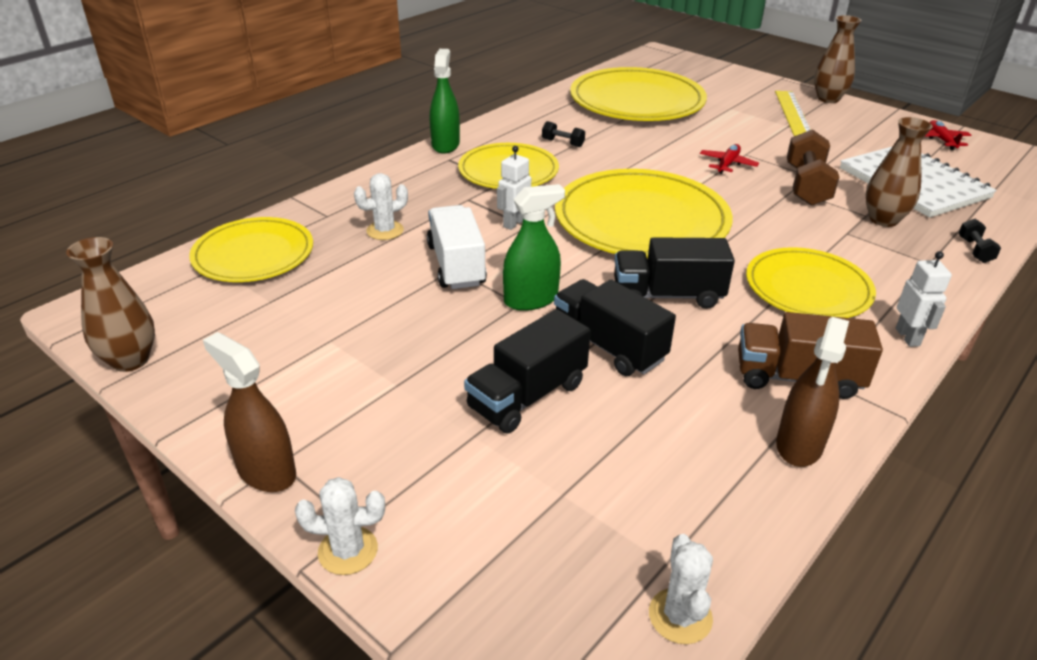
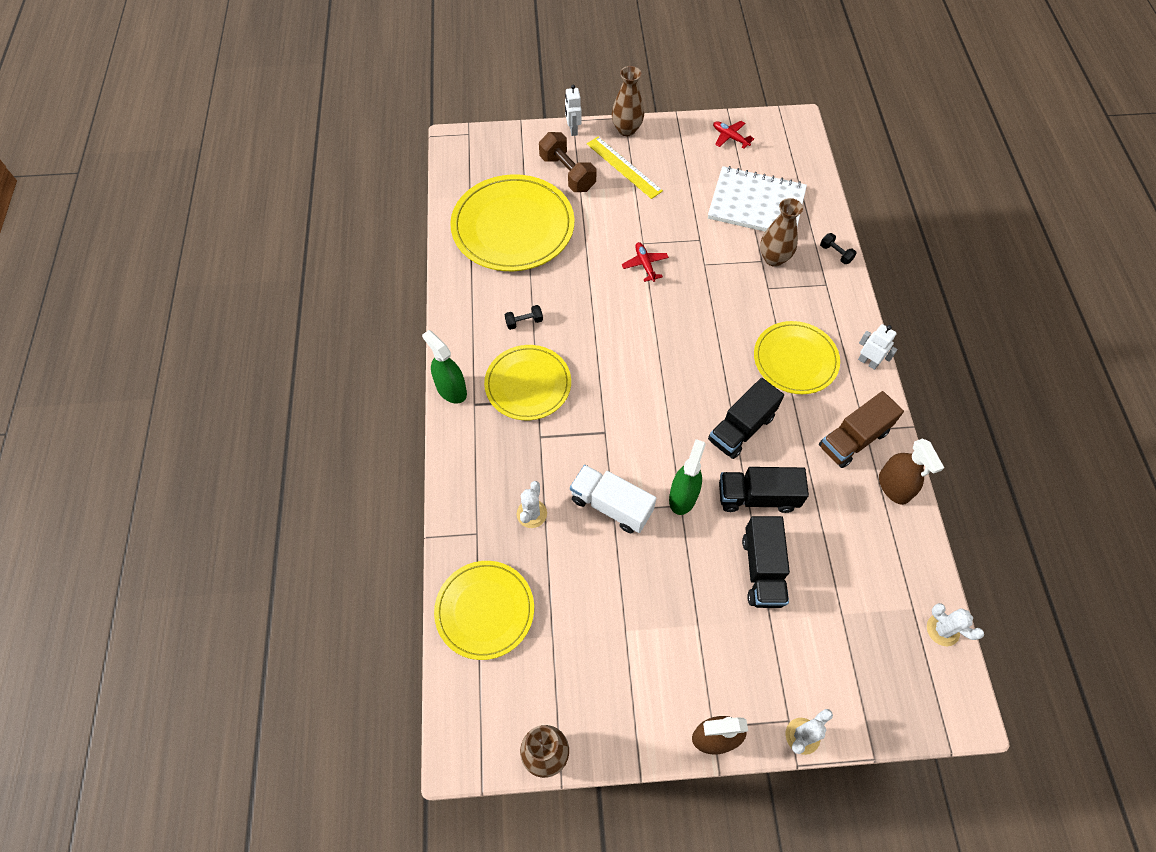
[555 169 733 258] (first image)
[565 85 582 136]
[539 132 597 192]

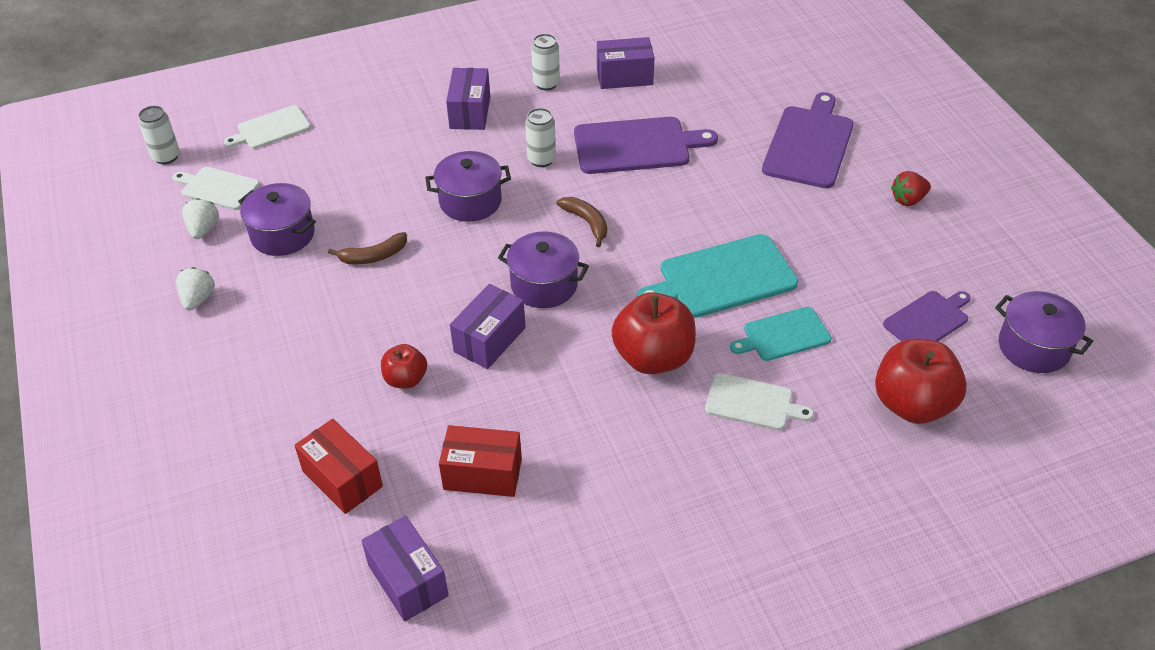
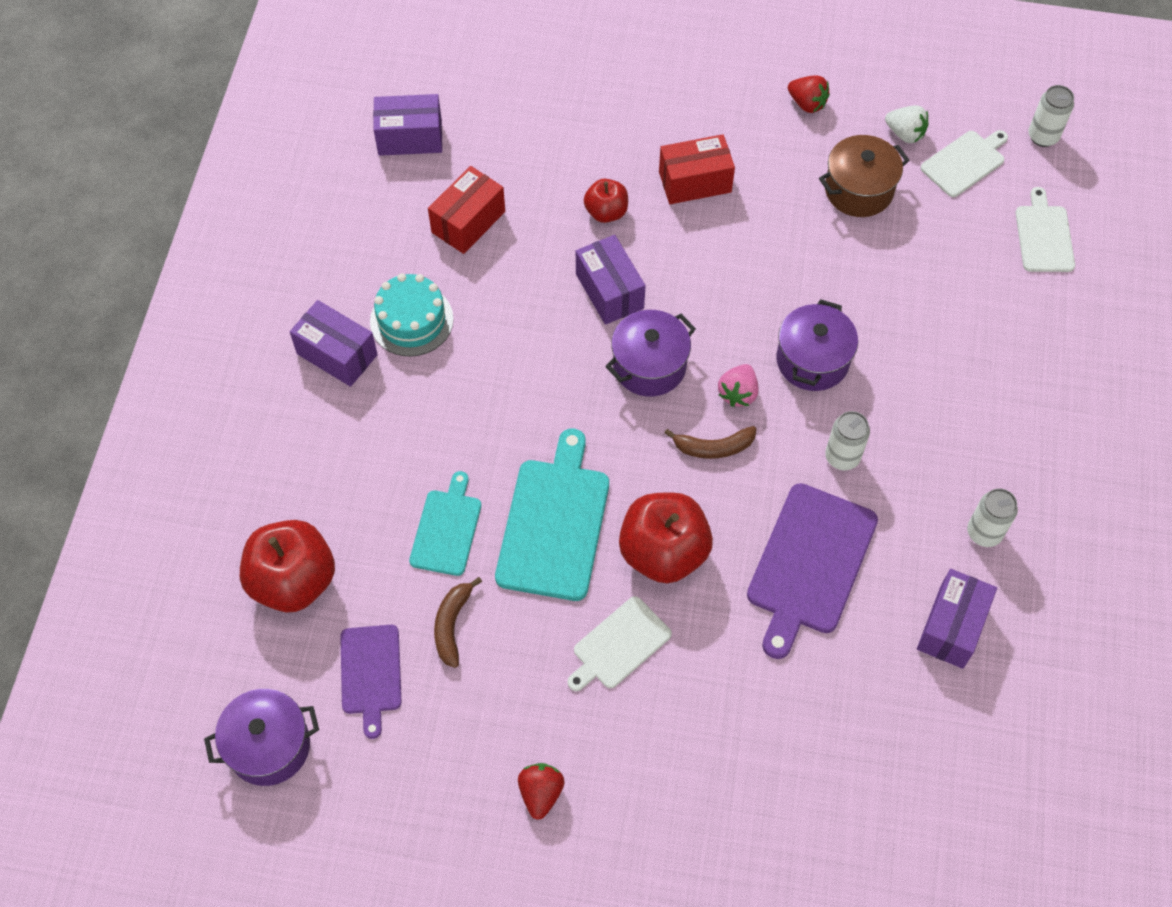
[762 92 854 188] (first image)
[370 273 454 356]
[718 364 758 407]
[659 134 735 204]
[434 577 482 668]
[290 300 378 387]
[619 492 713 584]
[567 596 672 691]
[788 75 830 113]
[819 135 910 217]

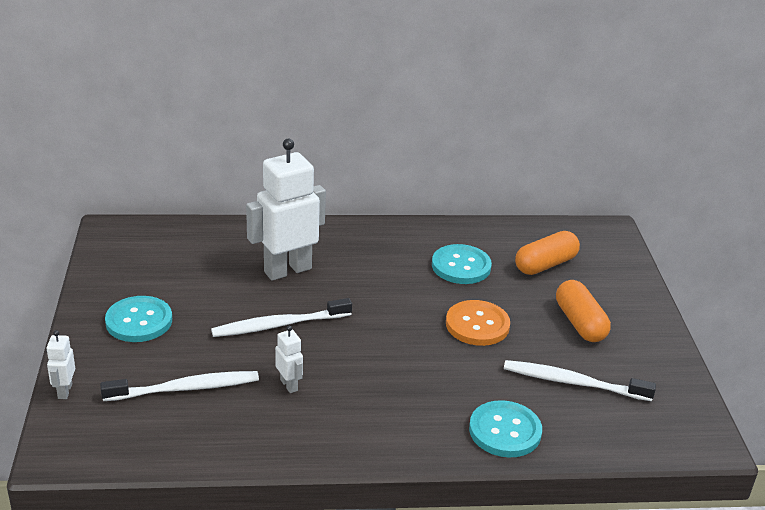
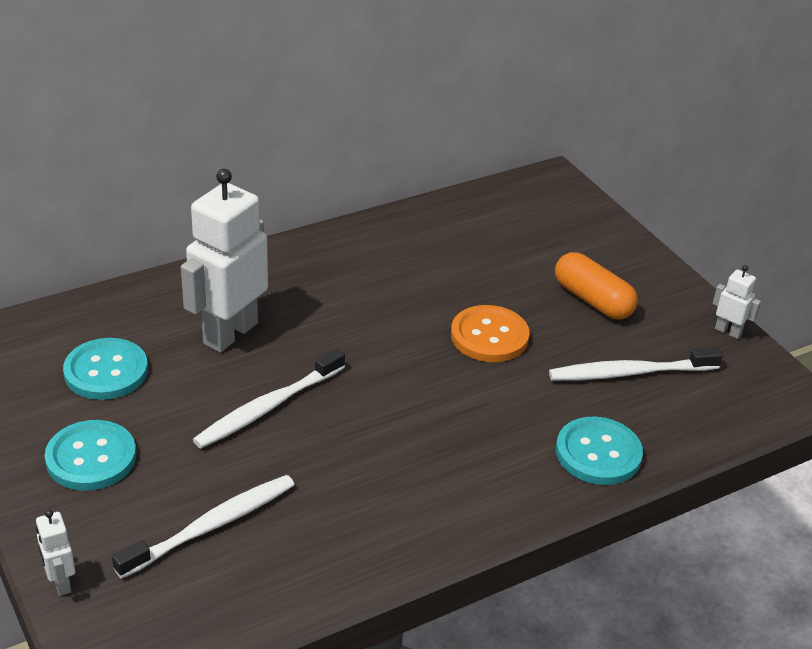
[515 231 580 275] (first image)
[713 265 761 339]
[63 338 148 400]

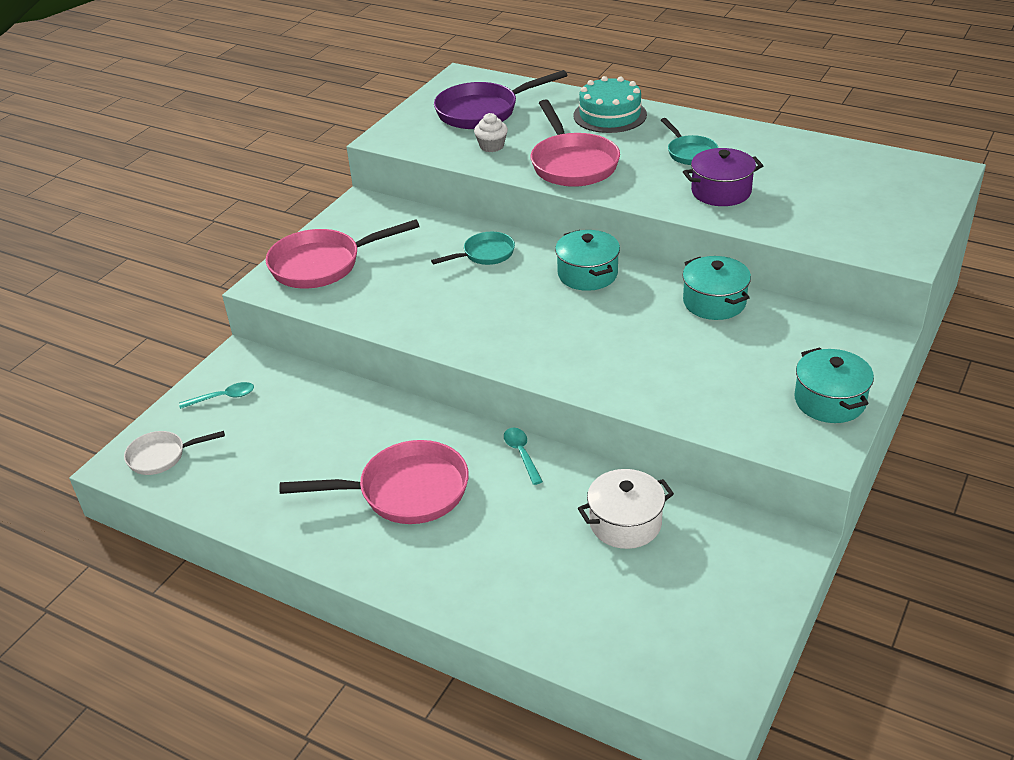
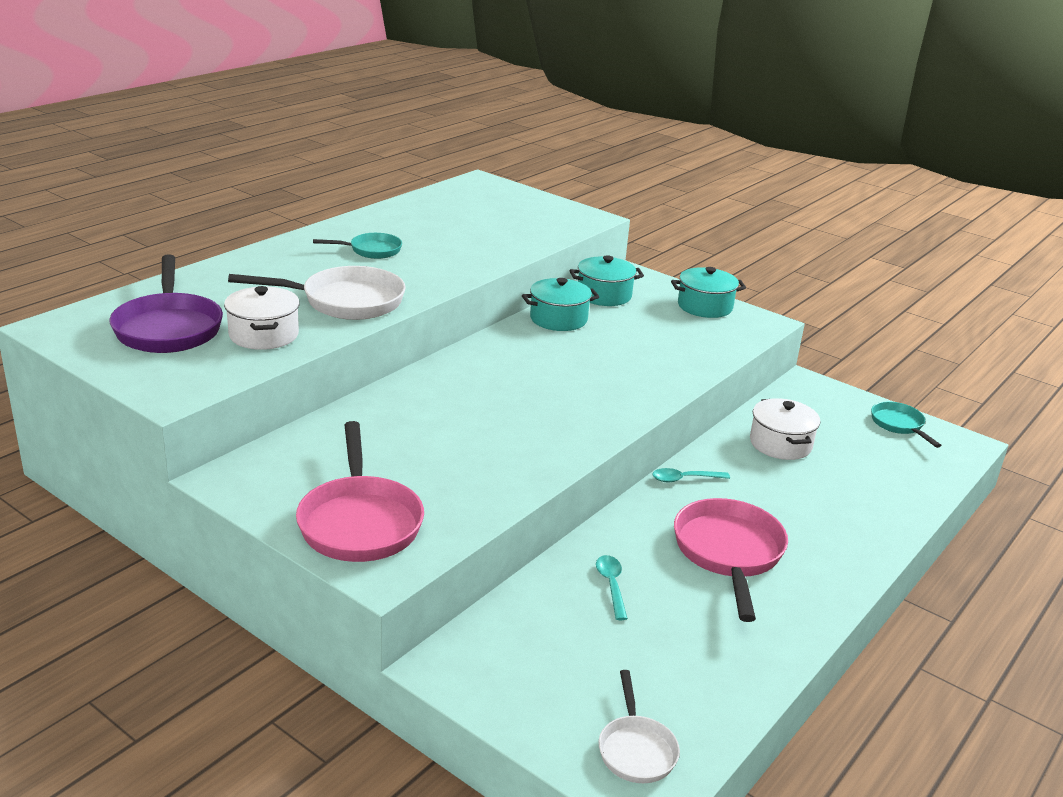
[574 76 647 133] (first image)
[683 148 763 206] (first image)
[596 555 628 620]
[871 402 942 448]
[569 255 644 306]
[224 286 300 350]
[228 266 406 320]

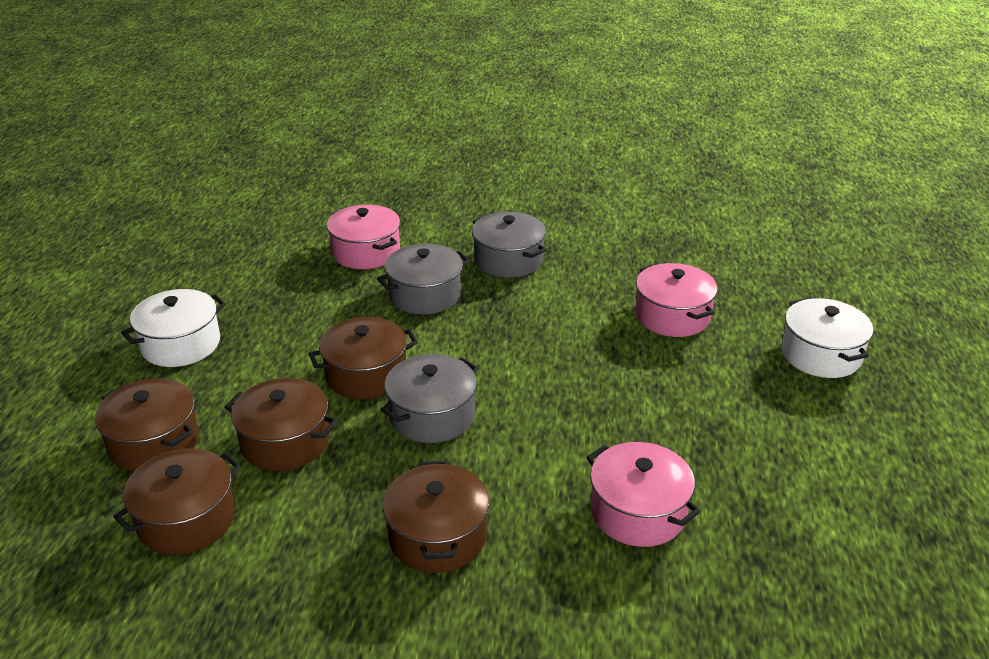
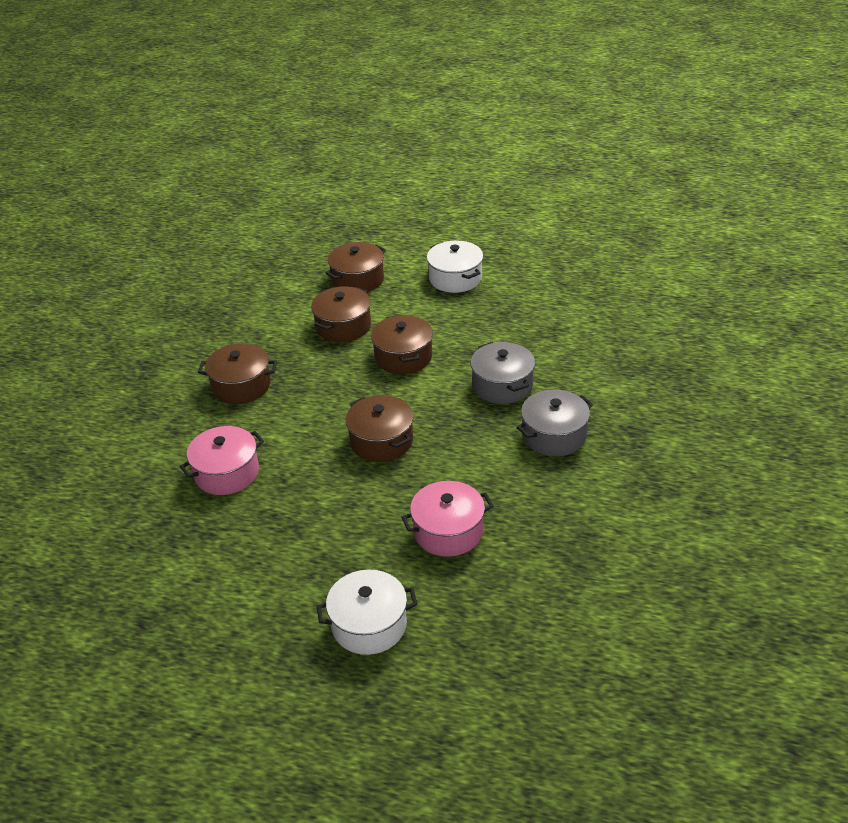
[327 205 400 269] (first image)
[381 354 478 443] (first image)
[345 395 414 462]

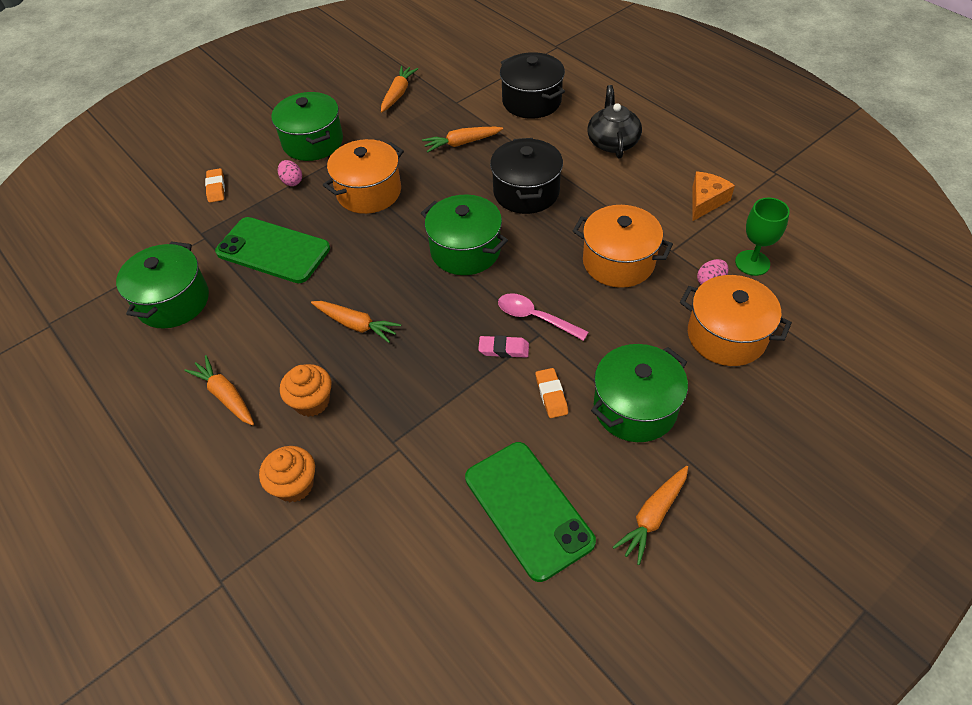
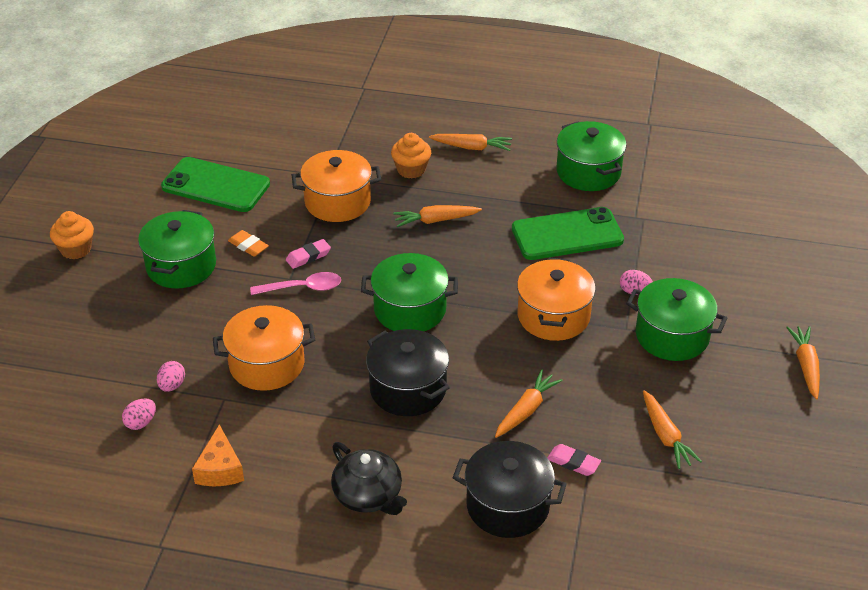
[205 168 225 203] (first image)
[547 444 601 476]
[50 211 94 260]
[786 326 820 399]
[292 150 381 222]
[122 399 156 430]

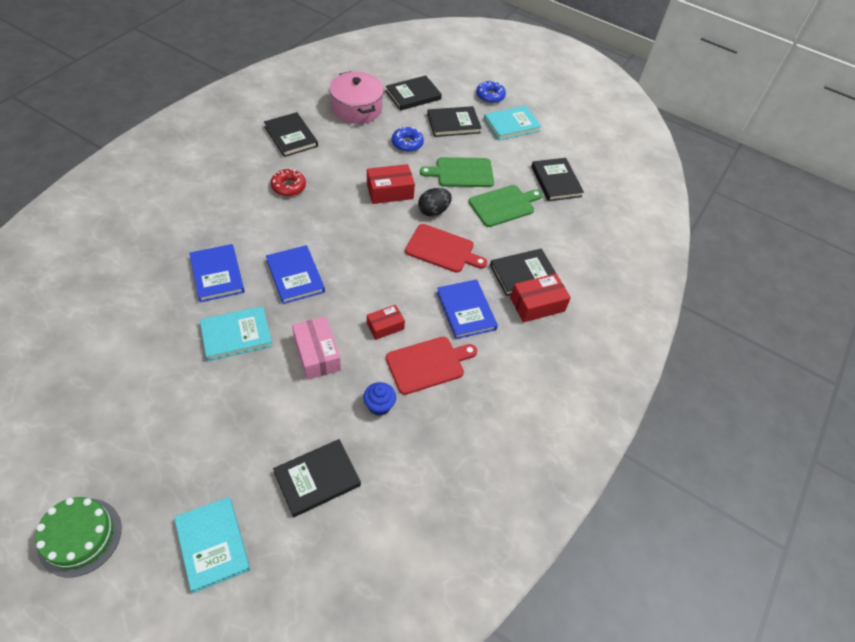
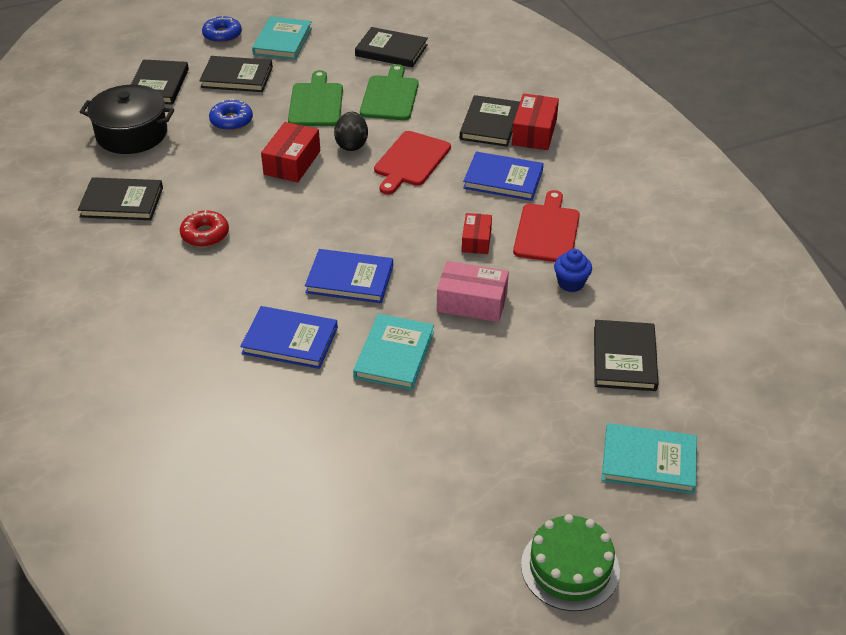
[80 84 174 154]
[374 131 451 195]
[288 70 343 126]
[199 56 273 92]

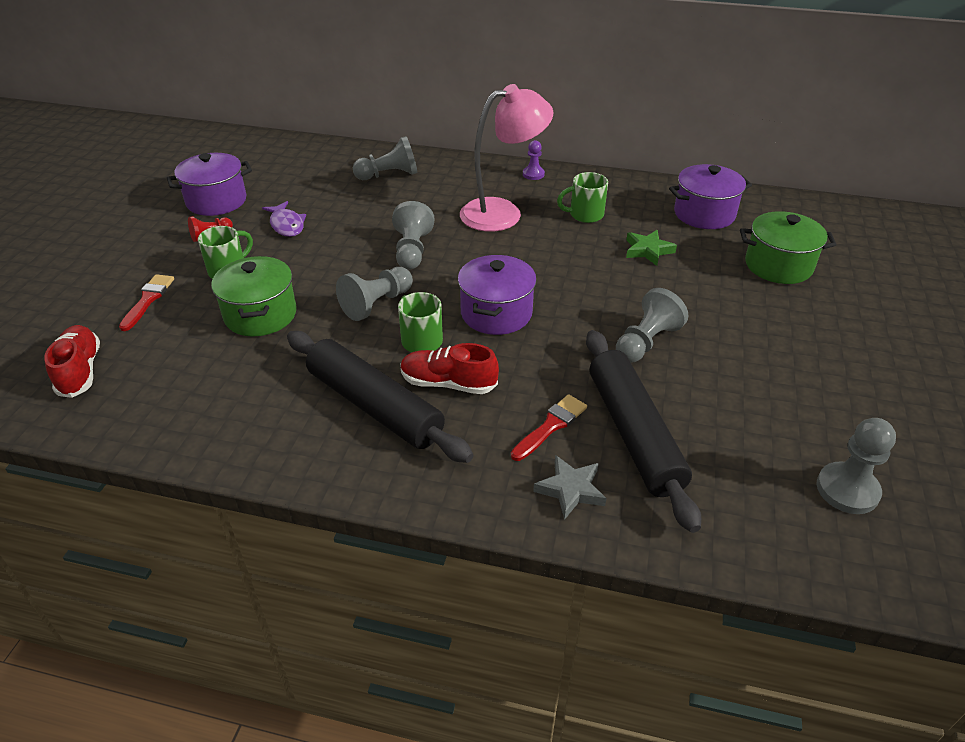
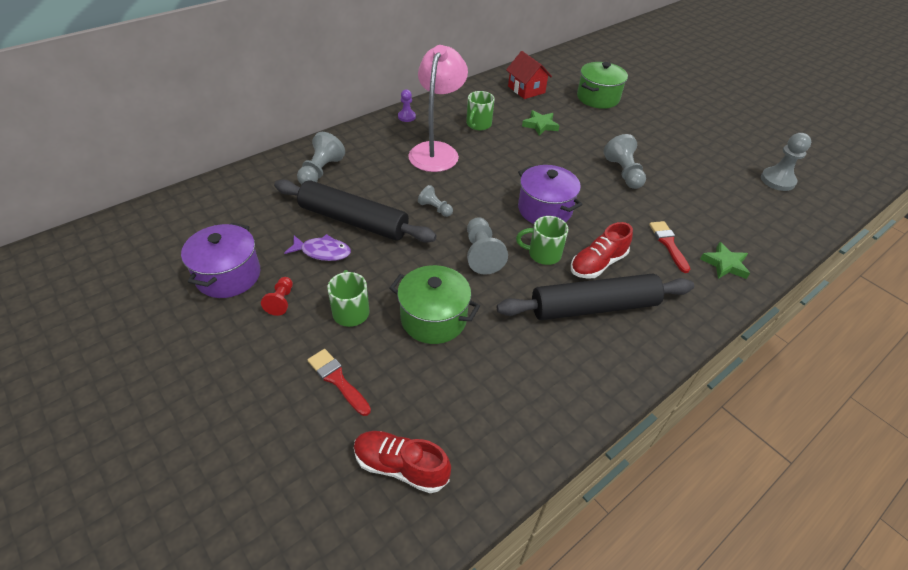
[274 179 436 243]
[506 51 552 99]
[700 242 750 279]
[418 185 453 217]

